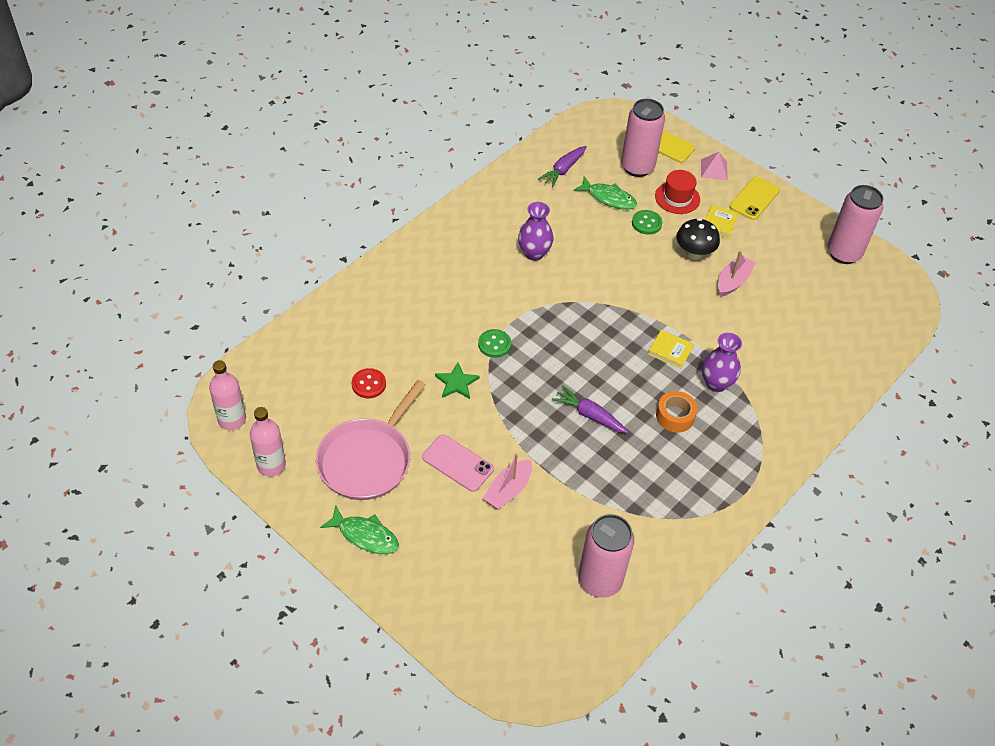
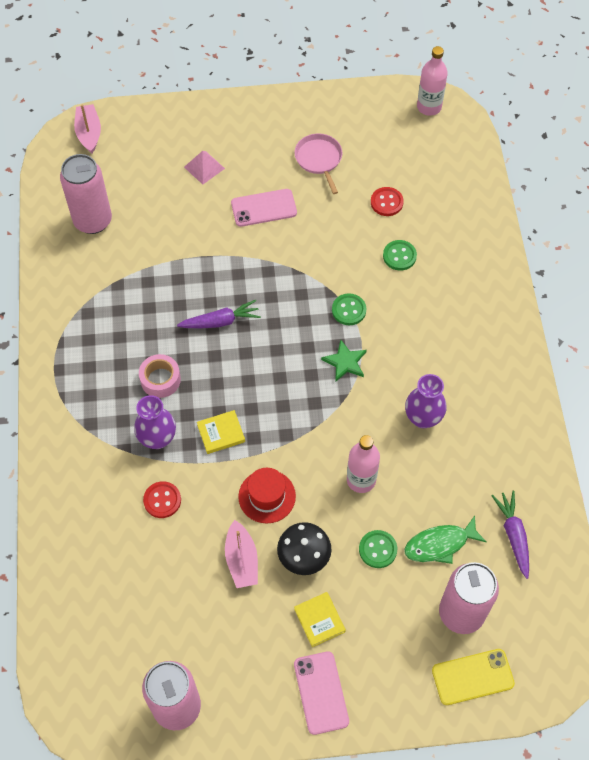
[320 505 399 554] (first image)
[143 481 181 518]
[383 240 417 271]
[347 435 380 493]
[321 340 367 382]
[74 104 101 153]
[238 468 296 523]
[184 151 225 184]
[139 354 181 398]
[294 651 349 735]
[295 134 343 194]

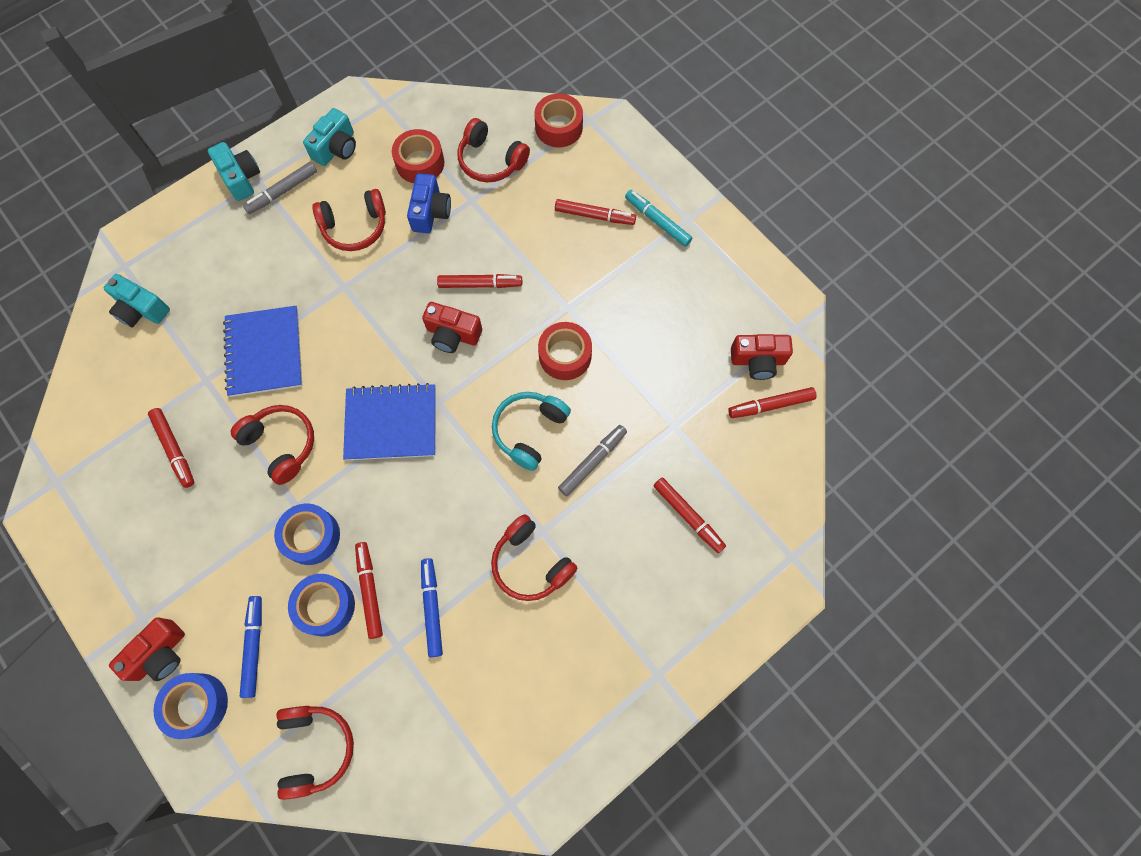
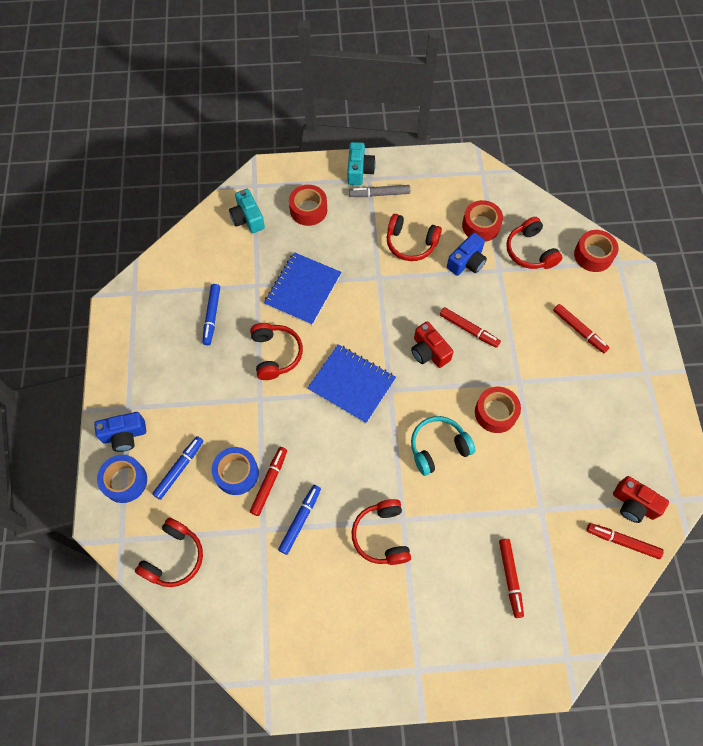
[274 503 340 565] (first image)
[303 108 356 166] (first image)
[558 425 627 496] (first image)
[625 190 692 247] (first image)
[289 185 327 226]
[94 412 146 452]
[202 284 220 345]

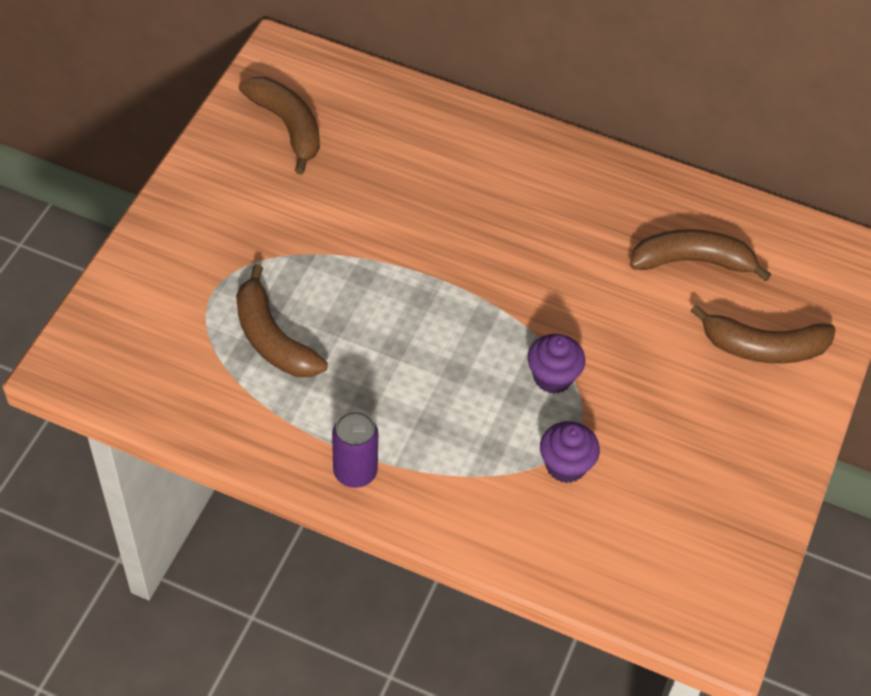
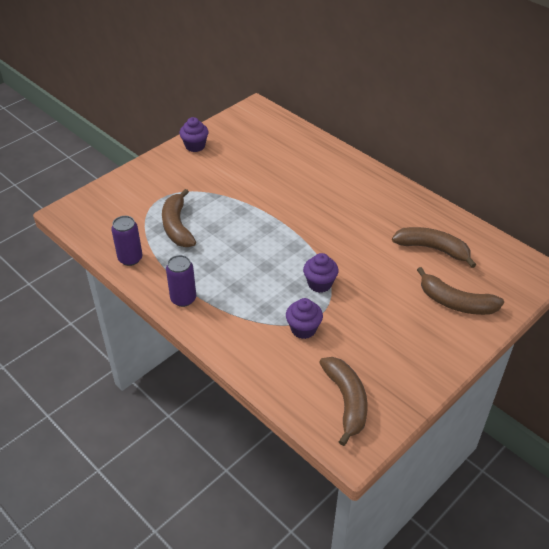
[111 216 142 266]
[179 117 209 152]
[319 357 368 446]

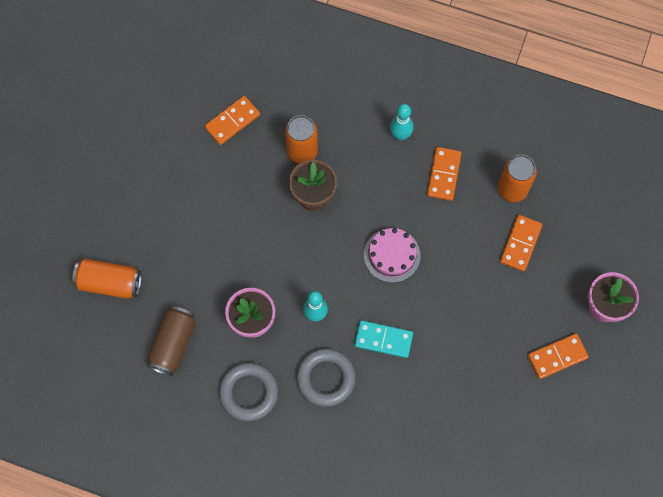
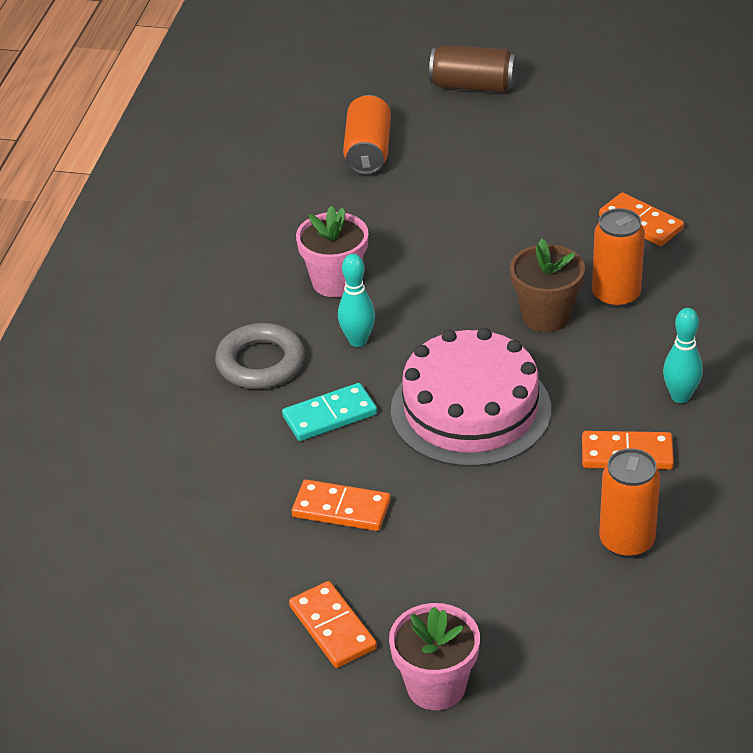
[219 362 278 421] (first image)
[429 45 516 92]
[292 480 391 531]
[282 383 377 441]
[391 328 551 467]

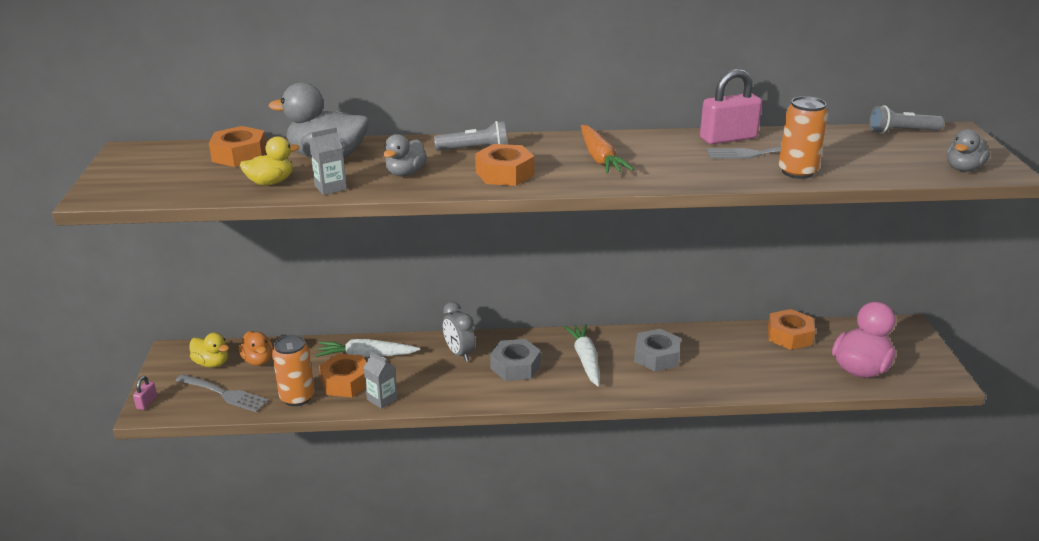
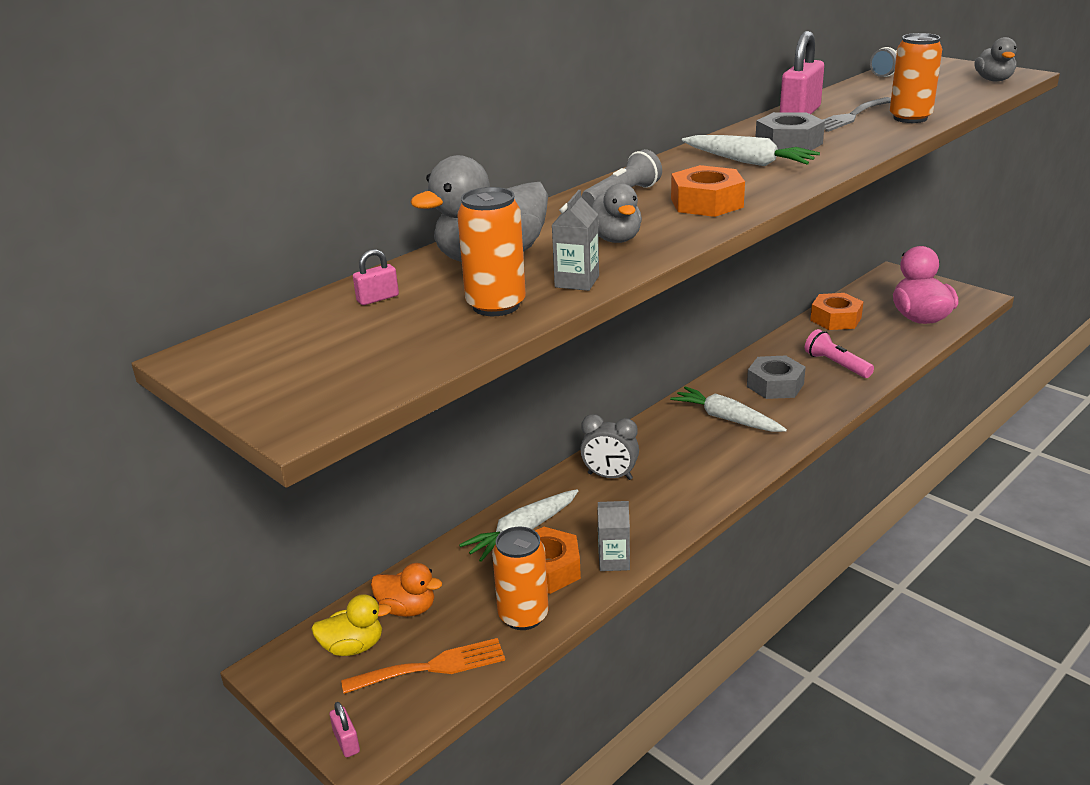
[805 329 874 378]
[756 112 825 150]
[353 249 399 305]
[457 187 526 316]
[341 638 505 694]
[682 135 820 166]

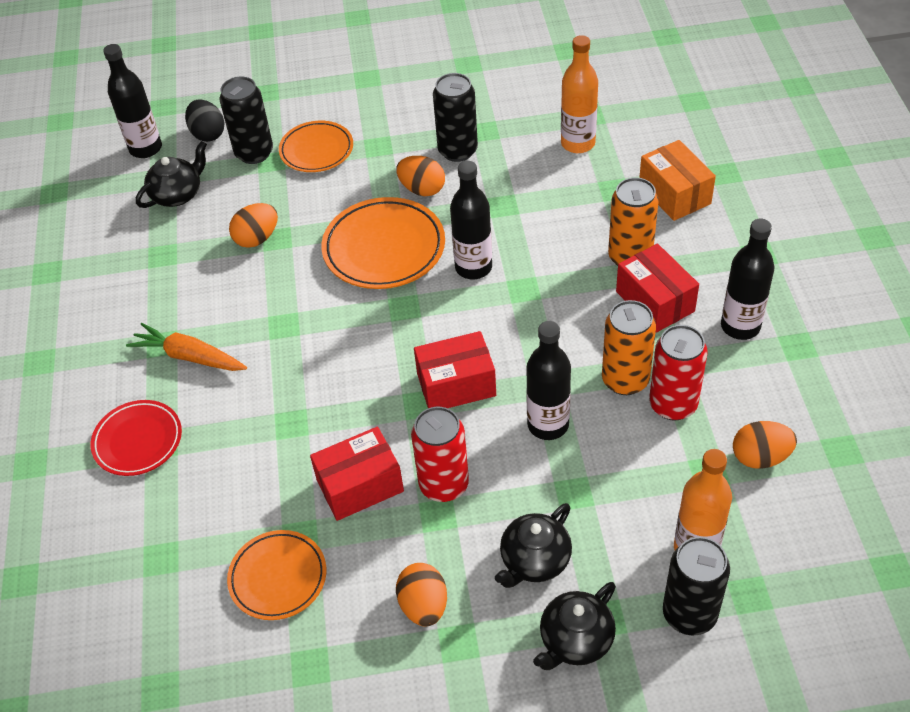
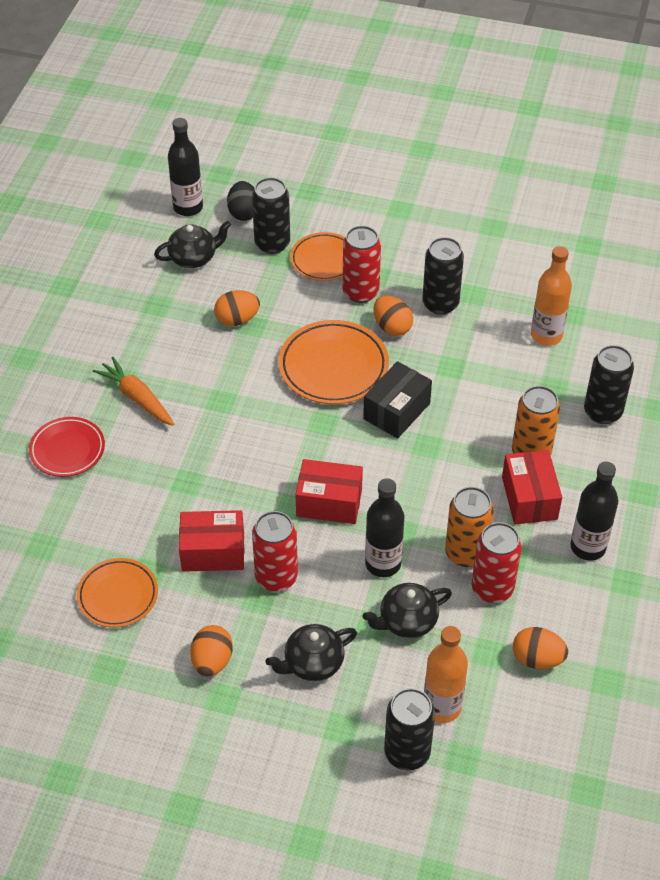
[343 226 381 303]
[363 583 452 638]
[363 361 432 439]
[584 345 634 424]

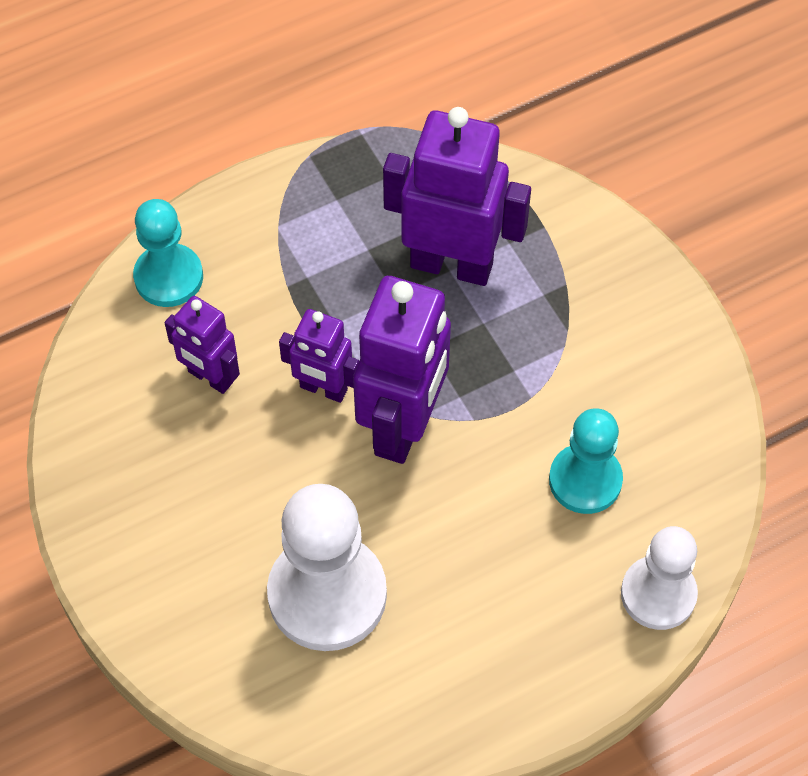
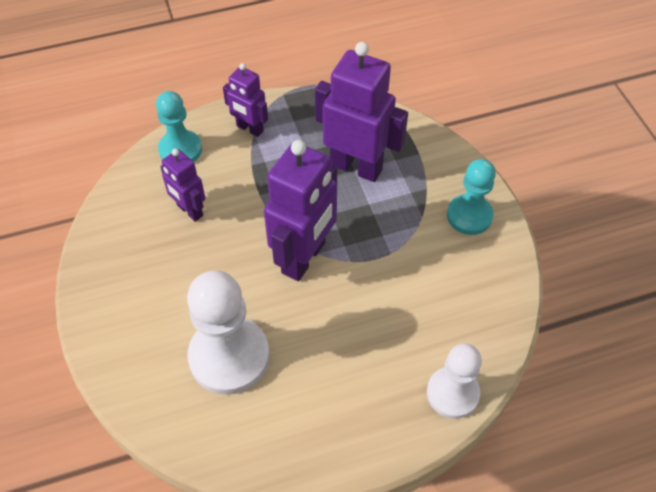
[223 63 268 137]
[447 159 496 235]

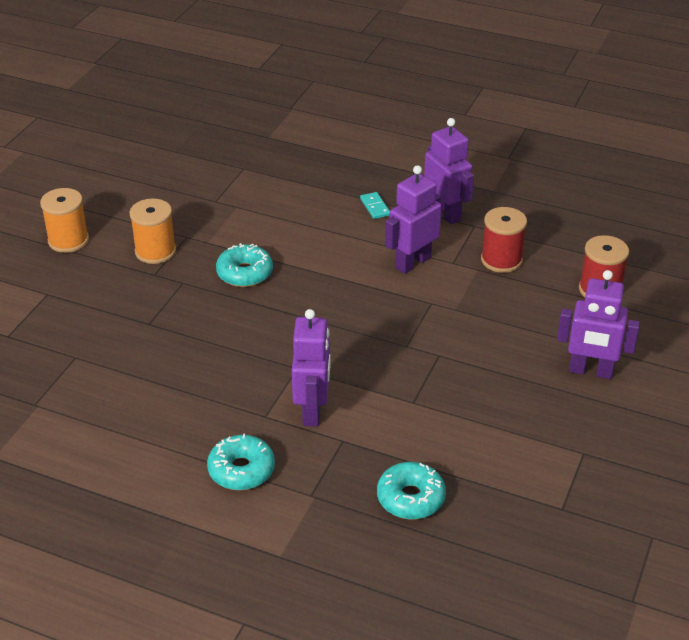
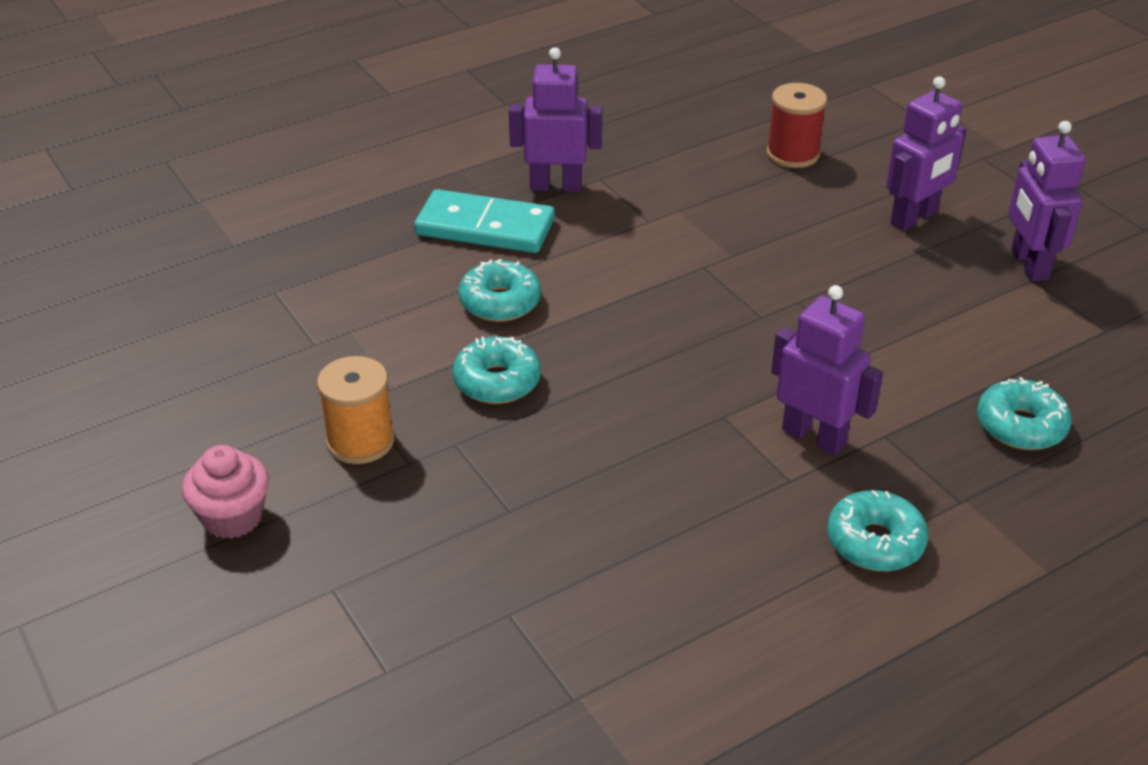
[481 207 527 273] (first image)
[459 259 541 322]
[1008 121 1086 281]
[182 445 269 539]
[414 189 555 253]

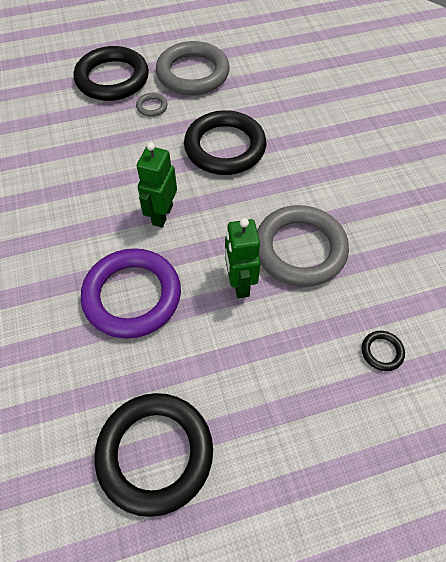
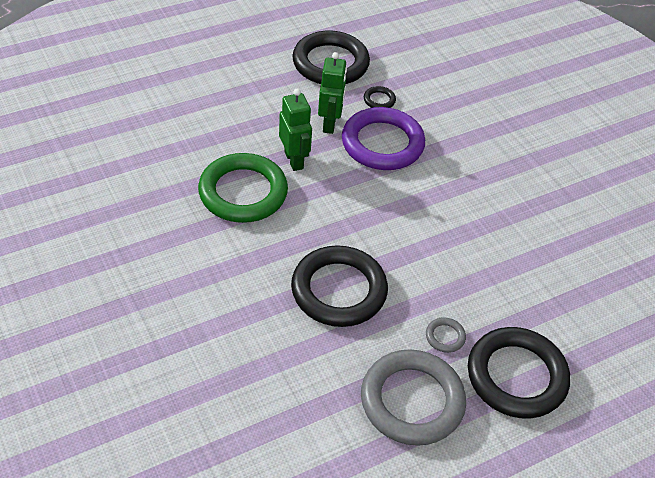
[318 52 347 134]
[364 86 396 108]
[198 153 288 223]

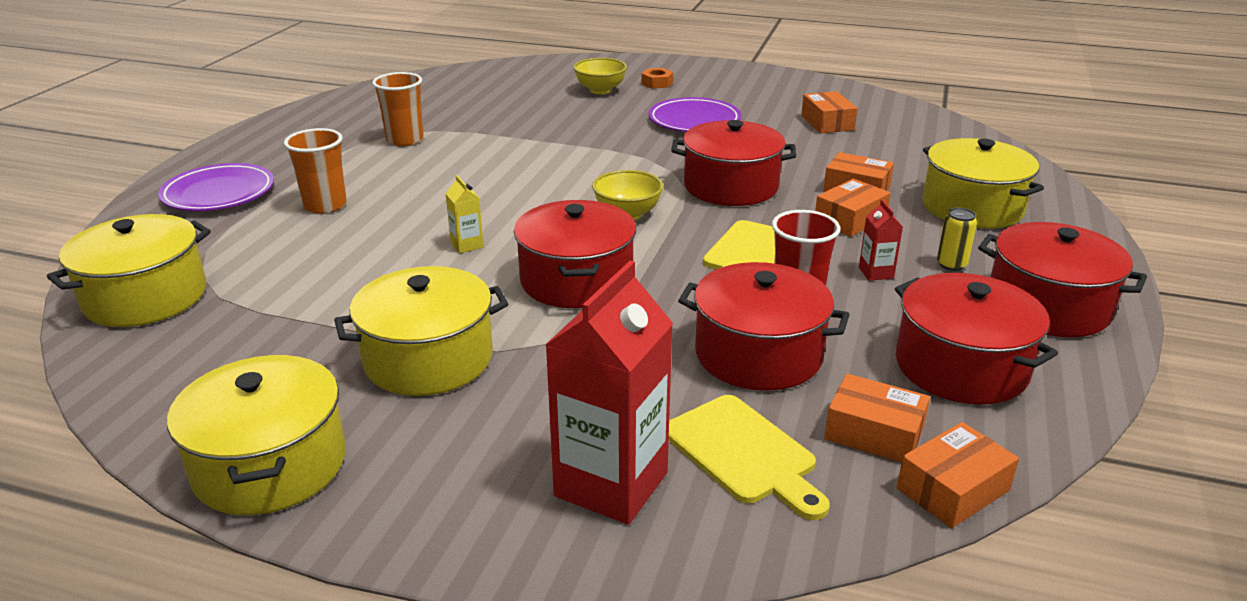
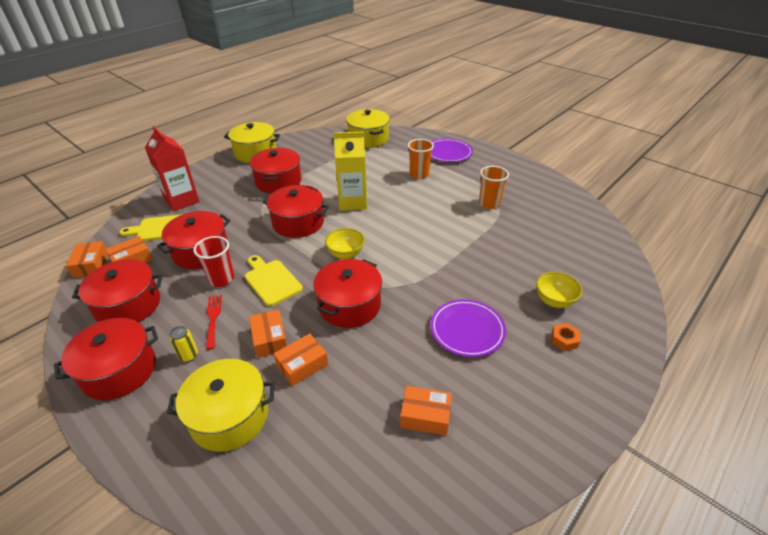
[206 295 222 350]
[250 148 301 193]
[334 132 367 210]

